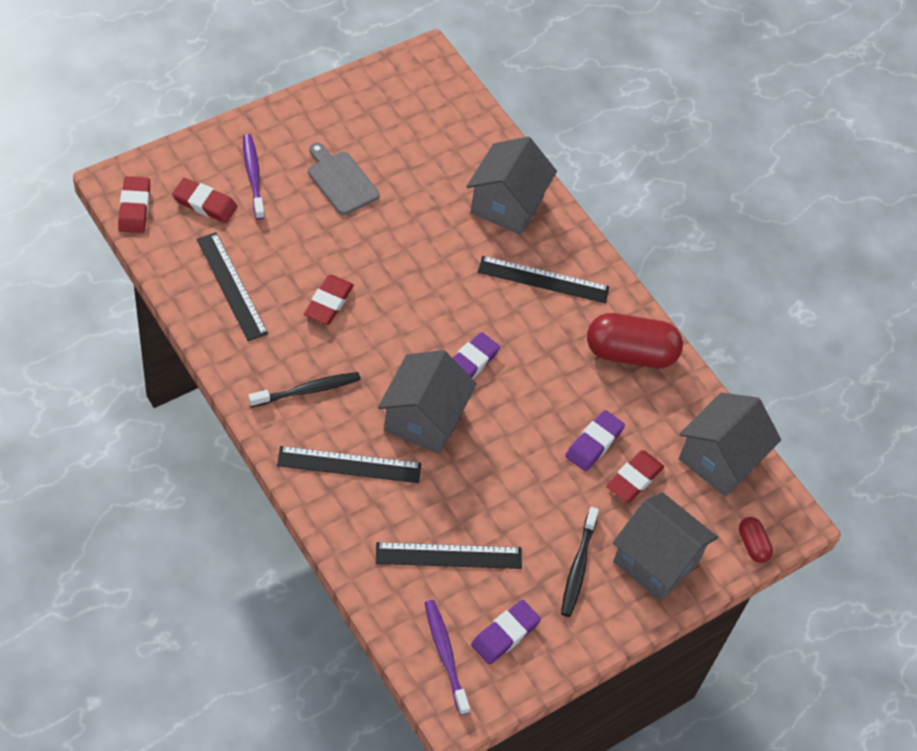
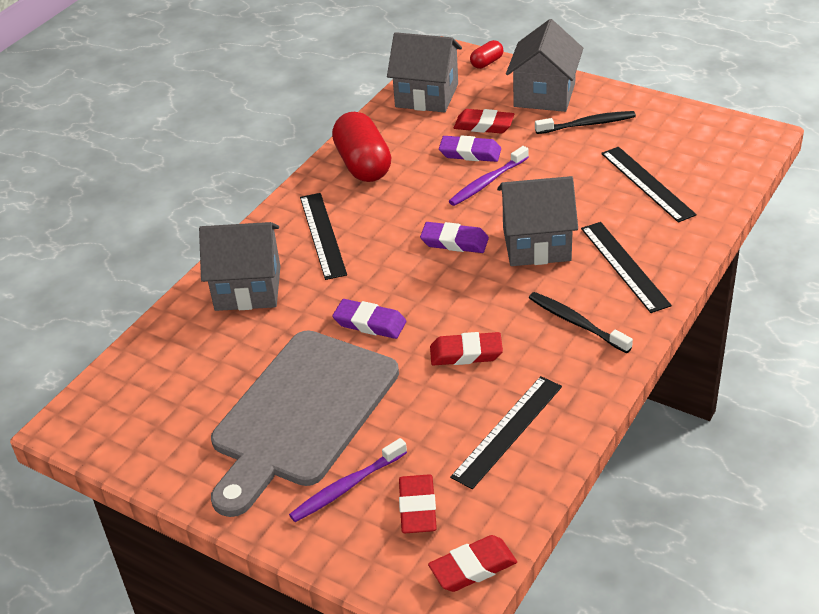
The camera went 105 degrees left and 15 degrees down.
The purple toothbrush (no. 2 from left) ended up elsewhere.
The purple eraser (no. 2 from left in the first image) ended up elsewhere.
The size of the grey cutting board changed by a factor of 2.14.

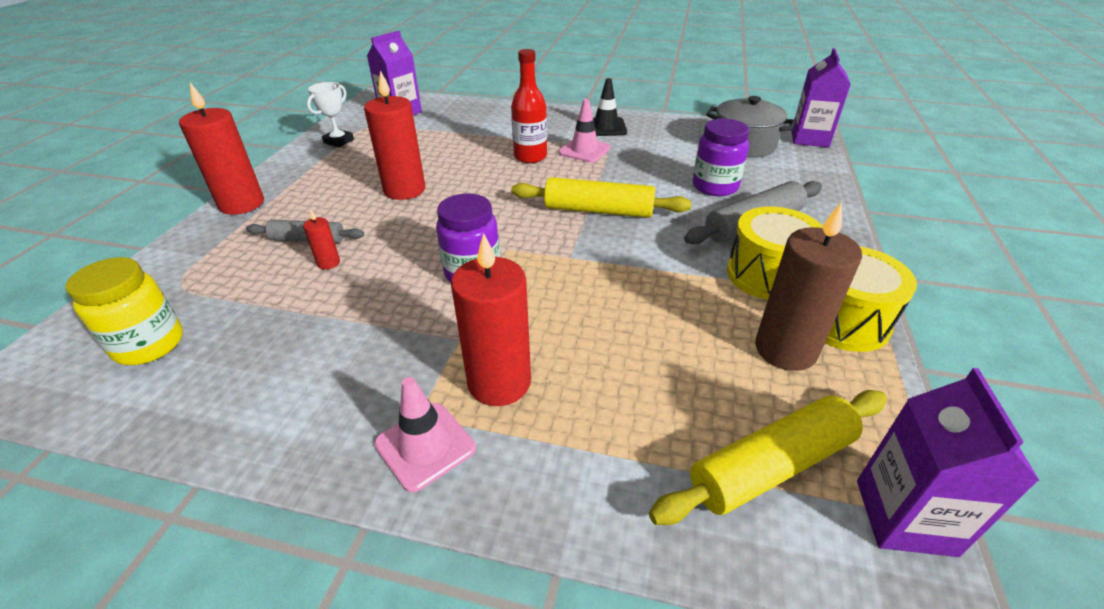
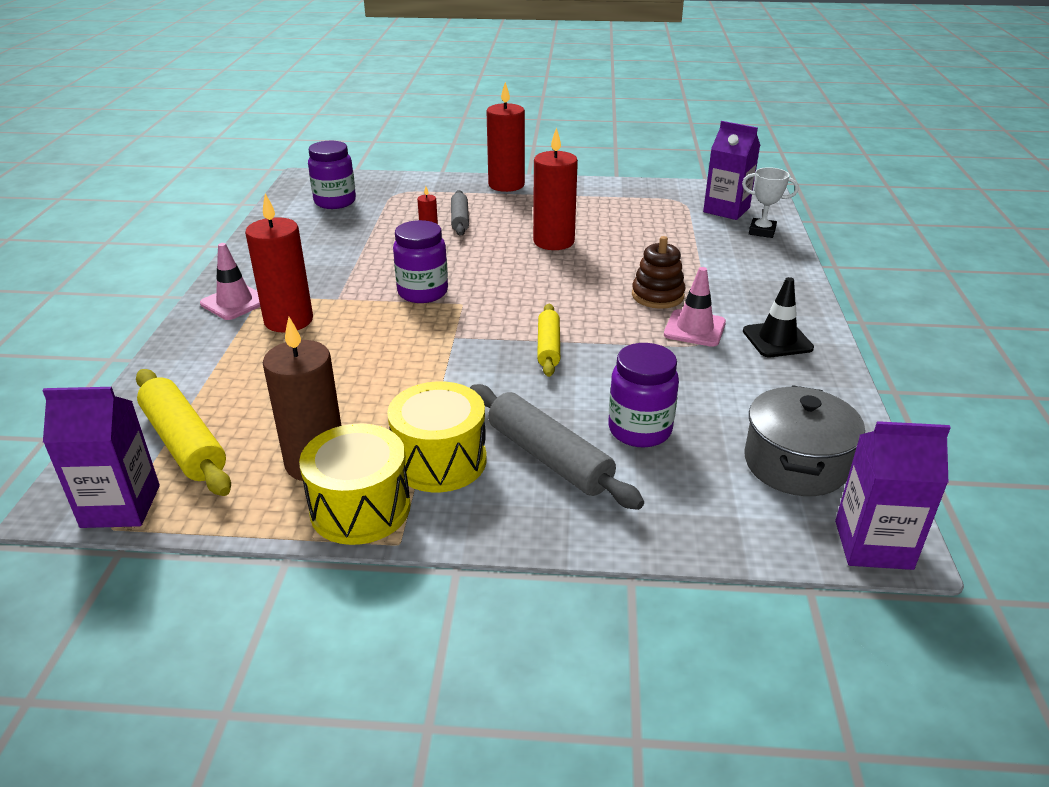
The camera went 80 degrees right and 5 degrees down.
The white trophy ended up elsewhere.
Where the red bottle stood, the brown stacking toy came to stand.
What was the yellow jar turned into the purple jar (no. 1 from left).
The size of the yellow rolling pin (no. 1 from left in the first image) changed by a factor of 0.63.

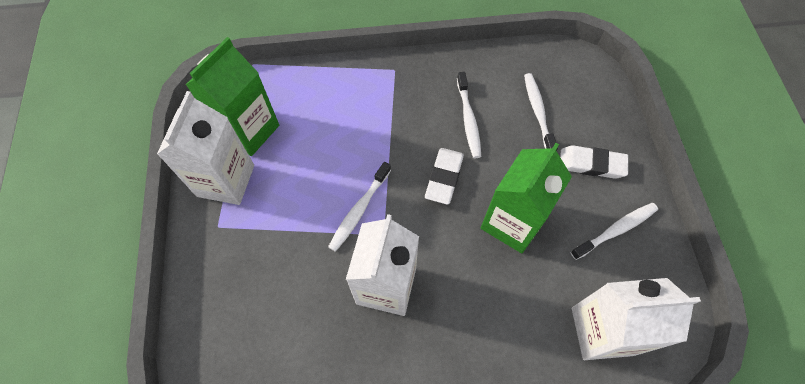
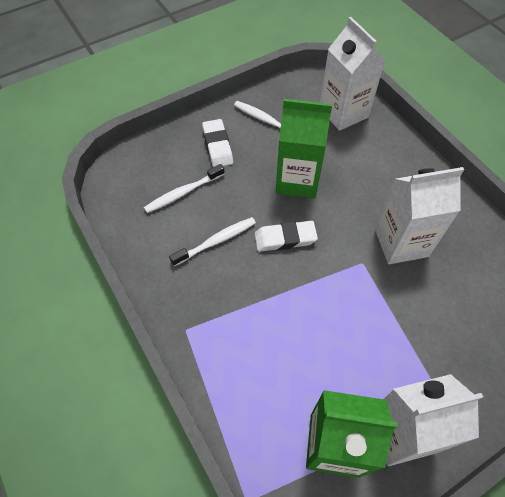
The camera went 115 degrees left and 5 degrees down.
The second view lost the white toothbrush (no. 1 from left).

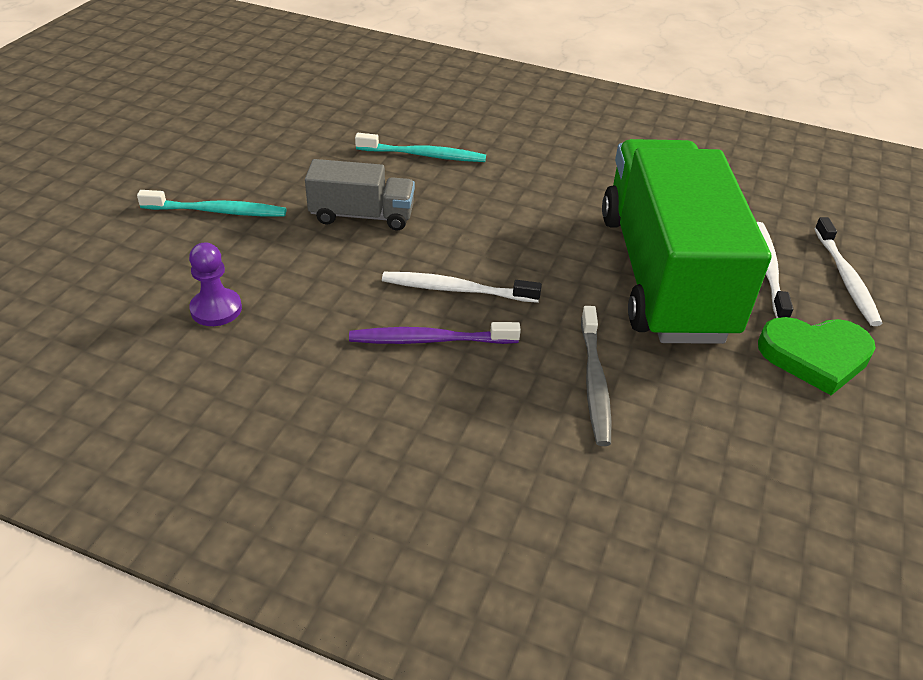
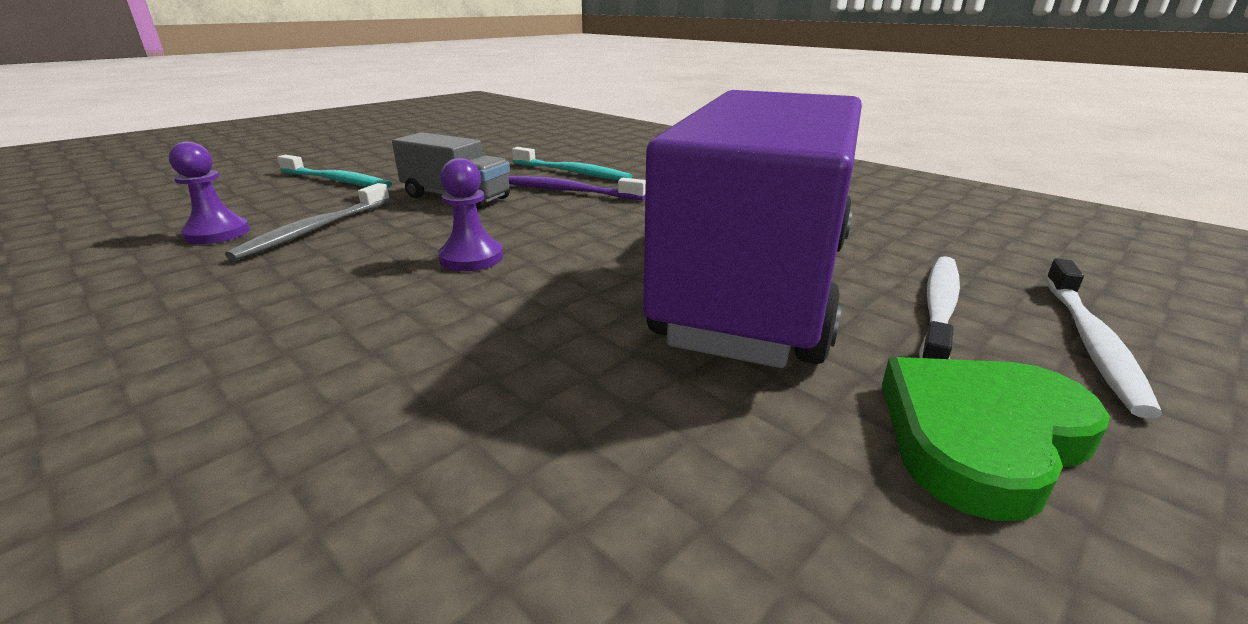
The camera went 25 degrees right and 15 degrees down.
The purple toothbrush ended up elsewhere.
The grey toothbrush ended up elsewhere.
Where the white toothbrush (no. 1 from left) stood, the purple pawn (no. 2 from left) came to stand.
What was the green truck turned into the purple truck.
The green heart ended up facing another way, 120 degrees clockwise from before.

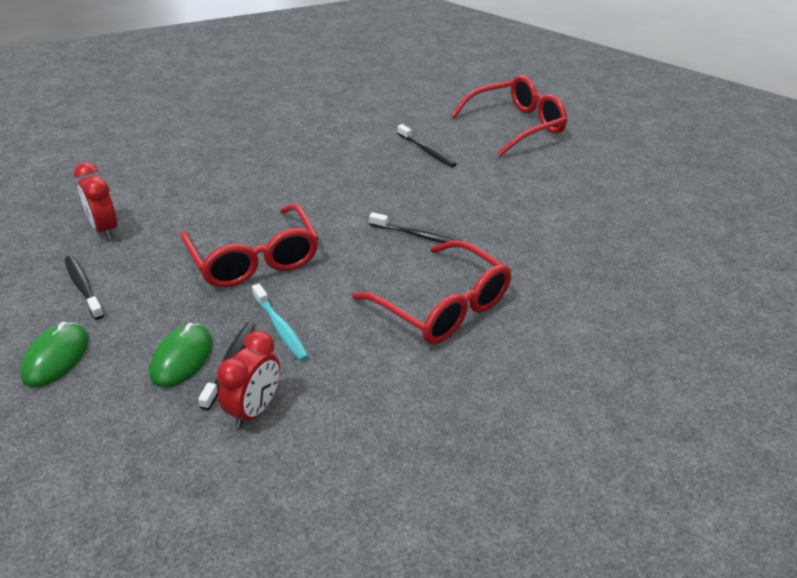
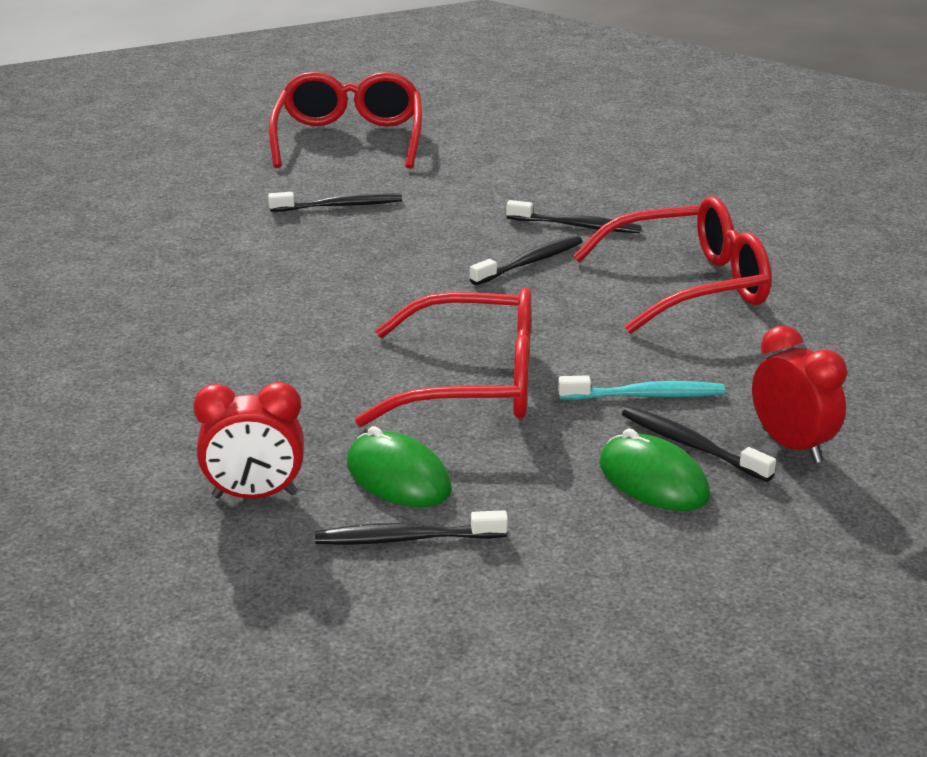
The camera went 60 degrees left and 10 degrees down.
The second view gained the black toothbrush (no. 4 from left).
The green mouse (no. 1 from left) ended up elsewhere.

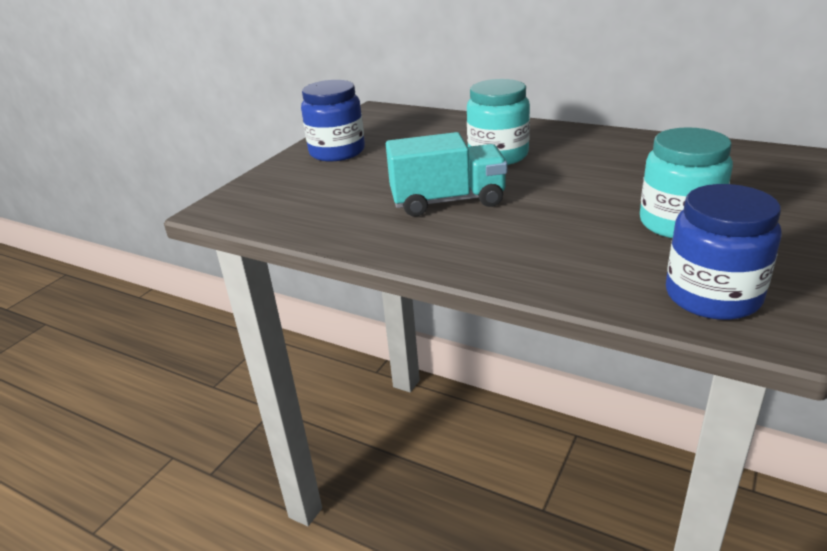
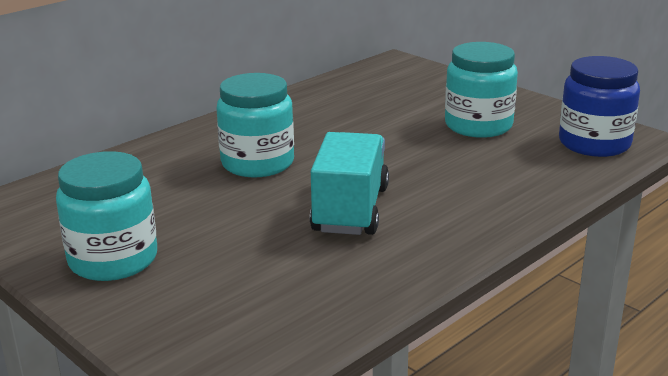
The camera went 75 degrees left and 5 degrees down.
What was the blue jar (no. 1 from left) turned into the turquoise jar (no. 1 from left).

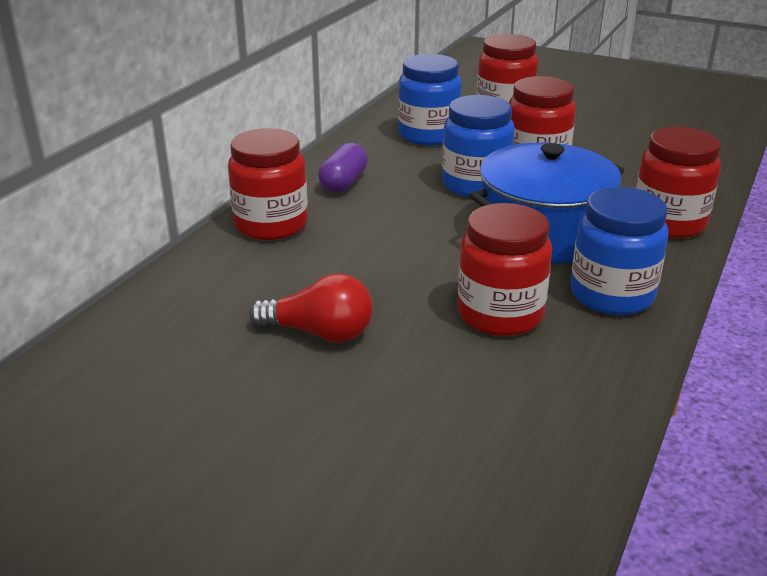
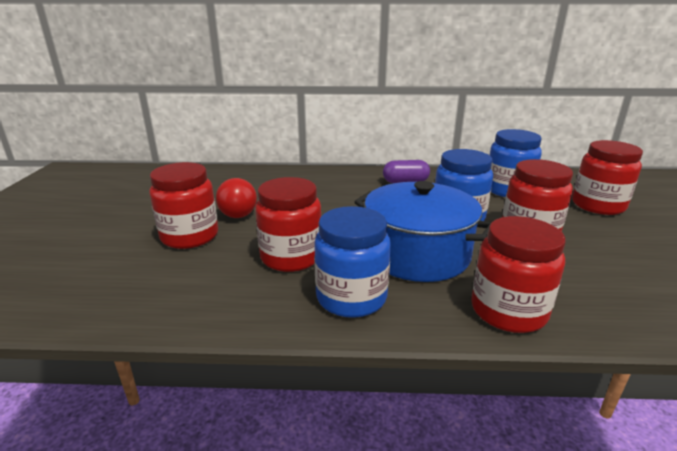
The camera went 65 degrees right and 5 degrees down.
The red jar (no. 1 from left) ended up elsewhere.

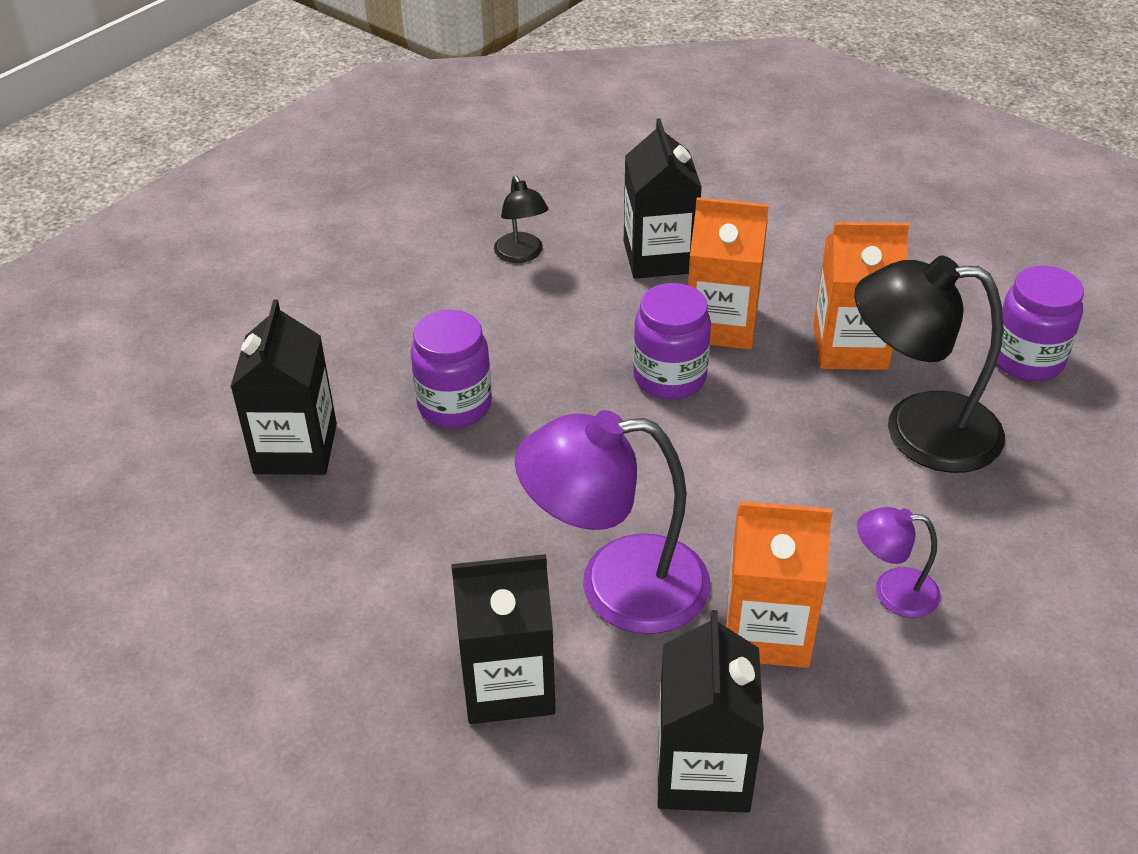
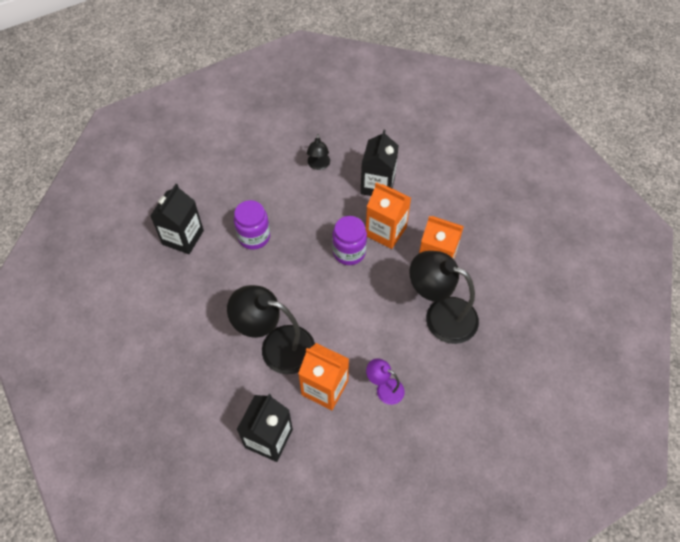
The camera went 20 degrees right and 15 degrees up.
The second view lost the black carton (no. 2 from left).
The second view lost the purple jar (no. 3 from left).
What was the purple lamp (no. 1 from left) turned into the black lamp (no. 1 from left).

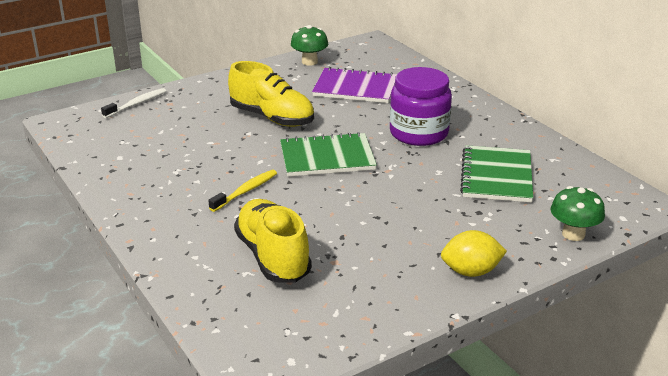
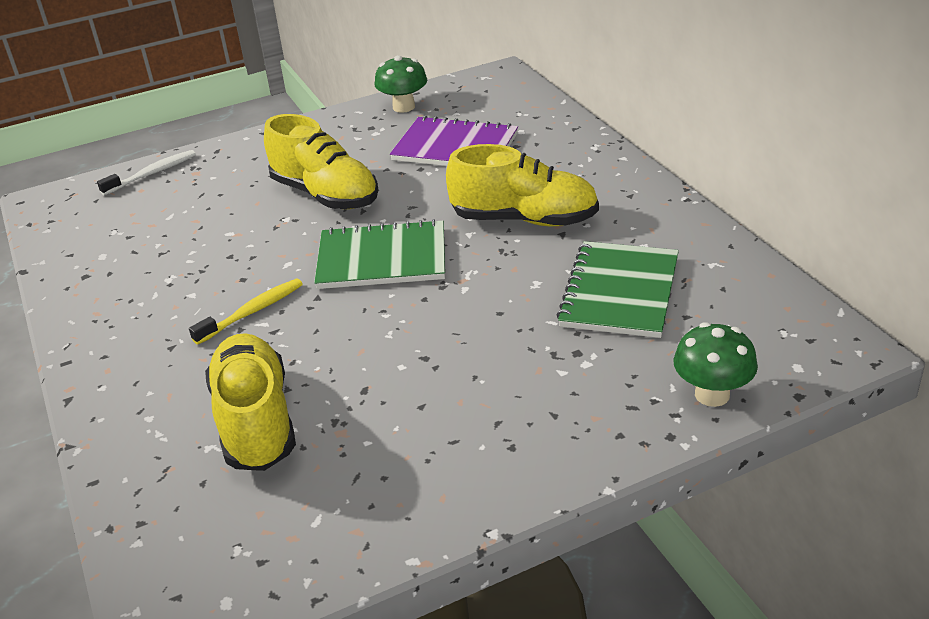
The camera went 10 degrees right and 5 degrees up.
The second view lost the yellow lemon.
Where the purple jar stood, the yellow shoe (no. 3 from left) came to stand.

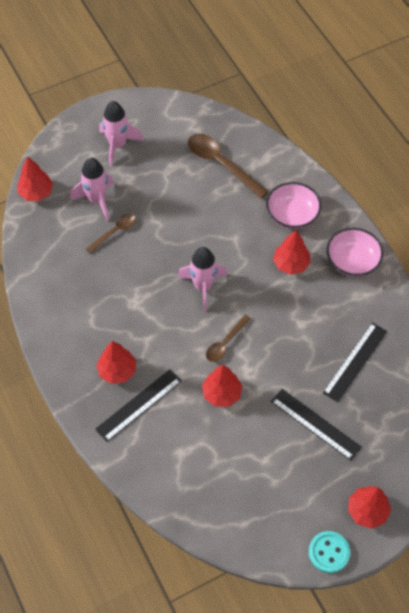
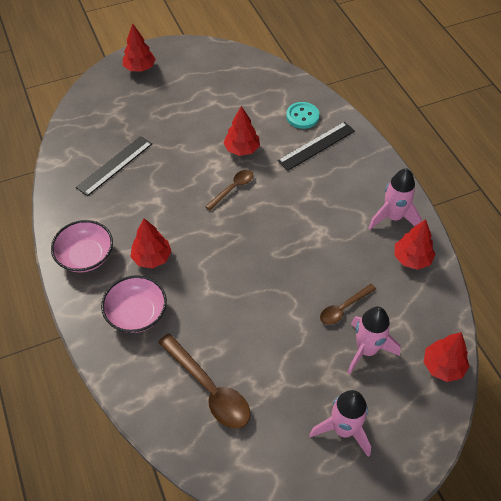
The camera went 175 degrees left and 5 degrees down.
The second view lost the black ruler (no. 2 from left).
The red tree (no. 2 from left in the first image) ended up elsewhere.
The pink rocket (no. 3 from left) ended up elsewhere.
The turquoise button ended up elsewhere.

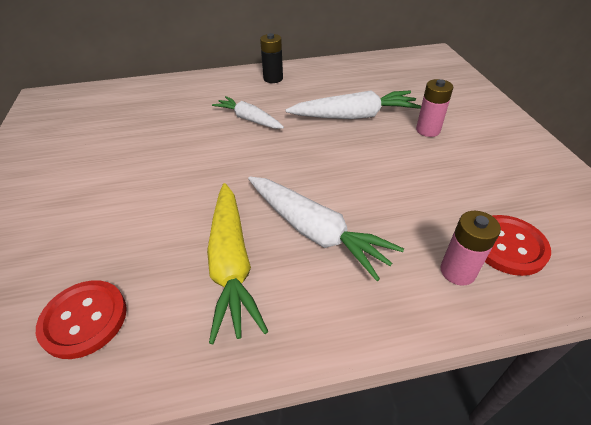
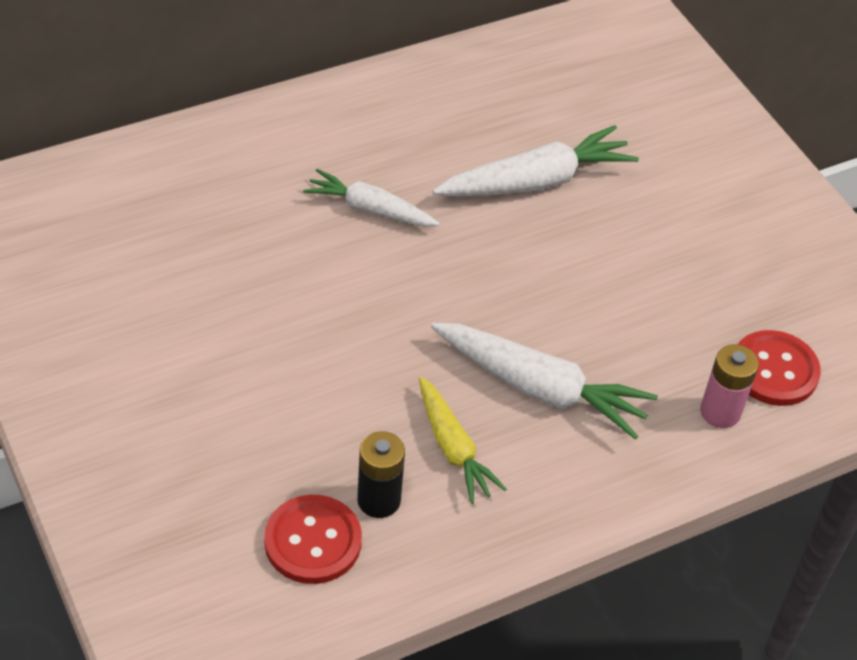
The camera went 20 degrees left and 5 degrees up.
The second view lost the pink battery (no. 1 from left).
The black battery ended up elsewhere.
The size of the yellow carrot changed by a factor of 0.65.

